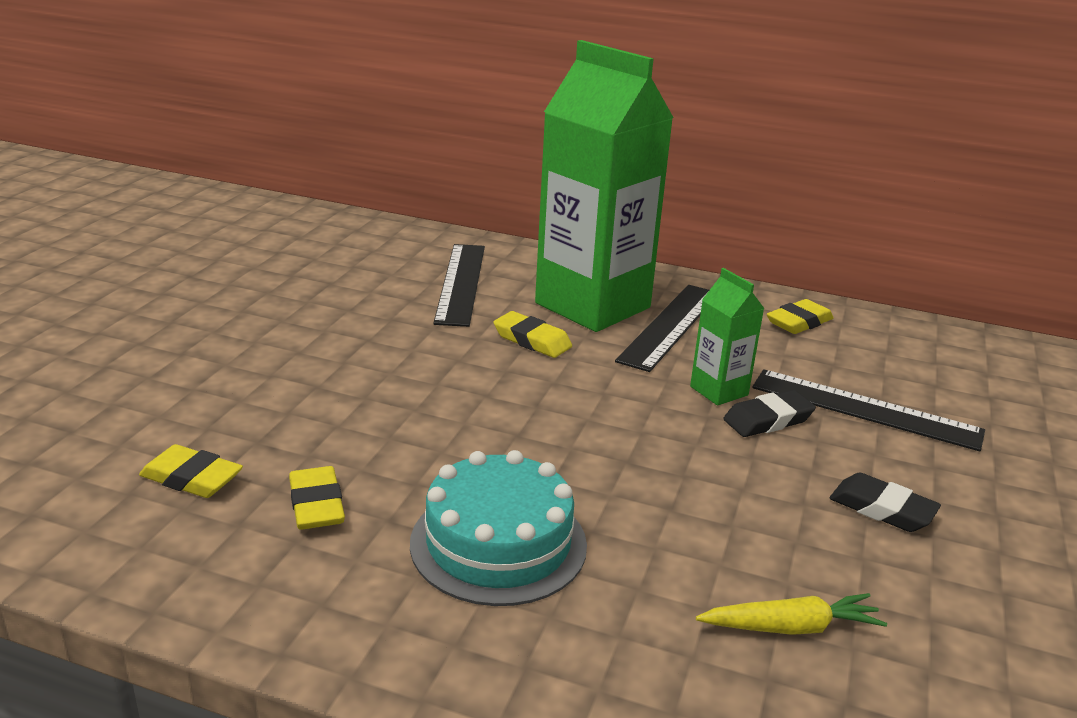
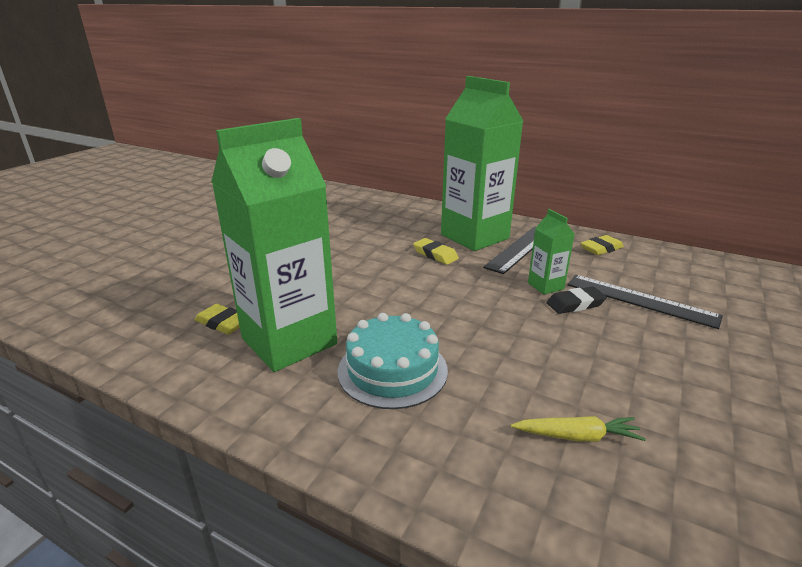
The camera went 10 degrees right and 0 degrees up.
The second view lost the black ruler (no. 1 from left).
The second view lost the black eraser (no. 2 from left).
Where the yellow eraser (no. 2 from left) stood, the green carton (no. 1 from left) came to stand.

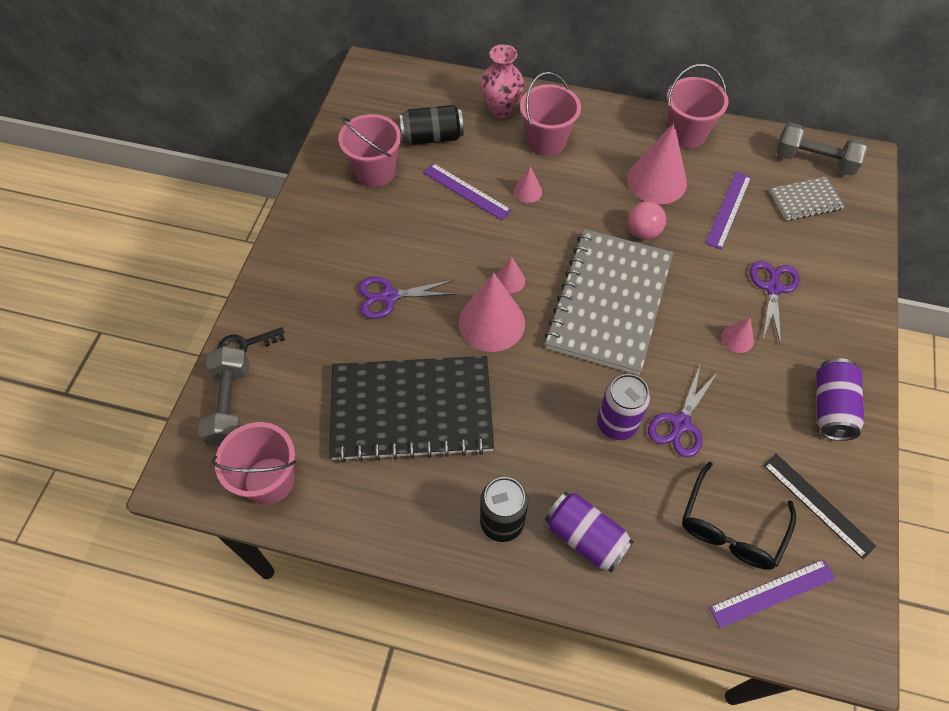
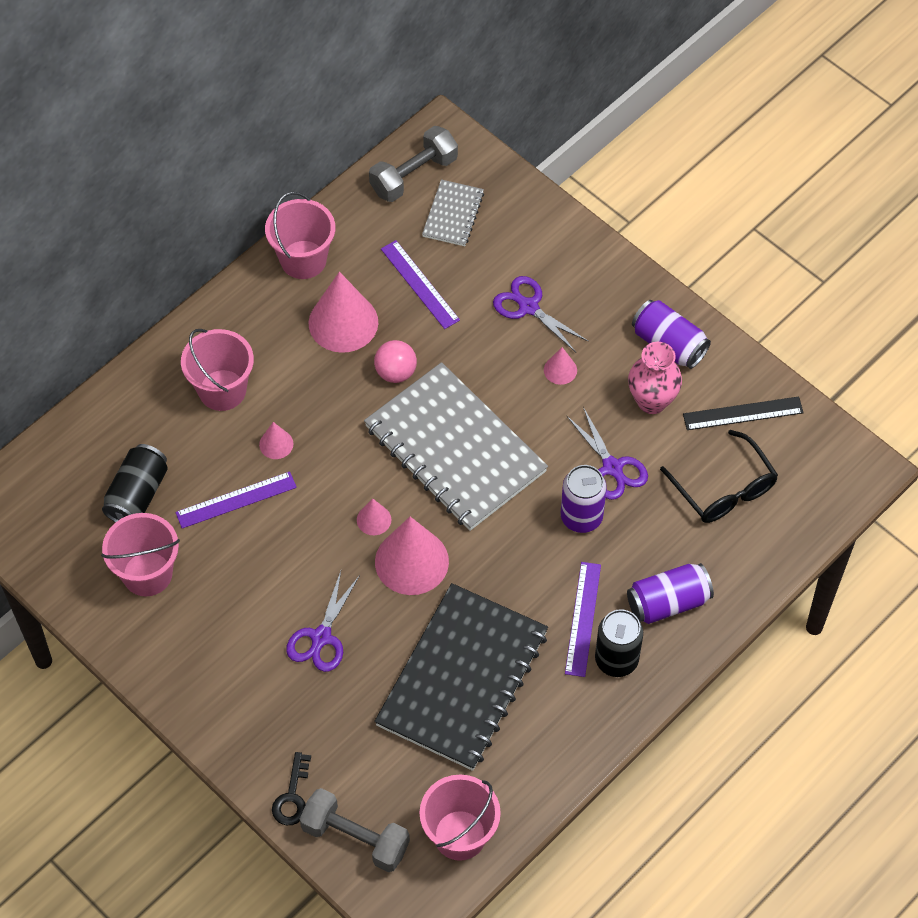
The camera went 60 degrees left and 0 degrees up.
The pink vase ended up elsewhere.
The purple ruler (no. 3 from left) ended up elsewhere.

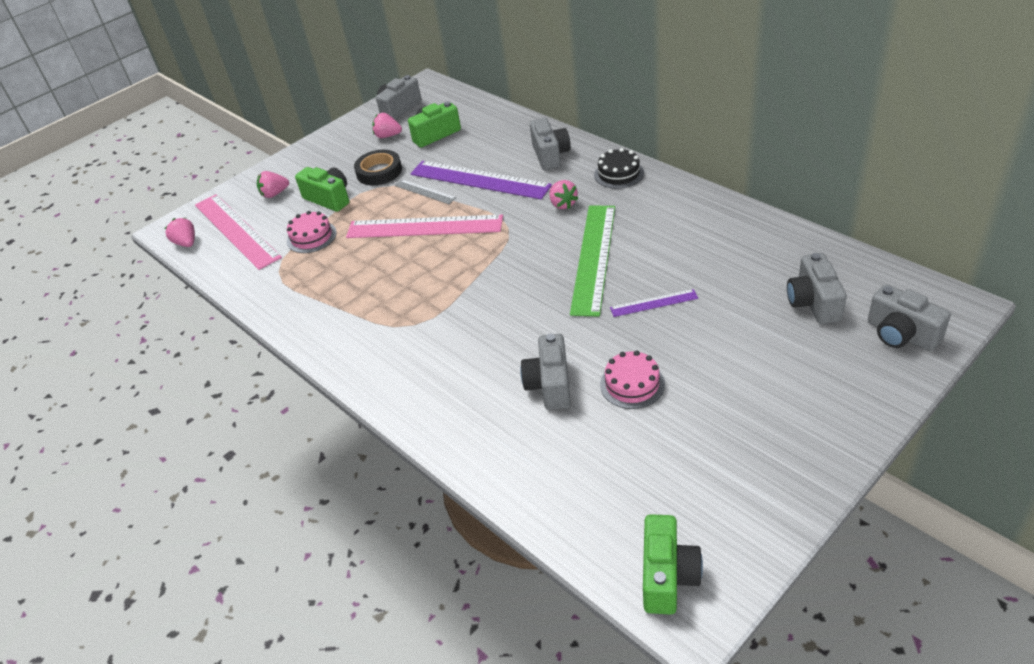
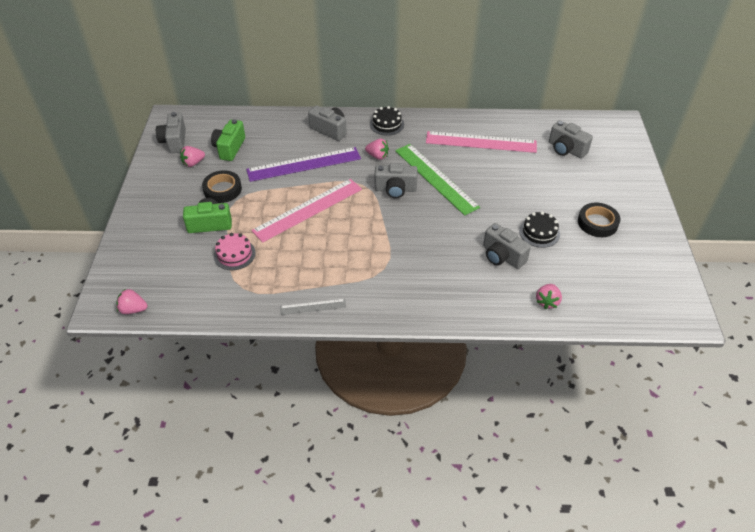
The camera went 50 degrees left and 5 degrees up.
The second view lost the purple ruler (no. 2 from left).
The second view lost the green camera (no. 3 from left).
The second view gained the black tape (no. 2 from left).
The pink ruler (no. 1 from left in the first image) ended up elsewhere.
The pink strawberry (no. 2 from left in the first image) ended up elsewhere.
The grey ruler ended up elsewhere.
The grey camera (no. 5 from left in the first image) ended up elsewhere.
What was the pink cake (no. 2 from left) turned into the black cake (no. 2 from left).

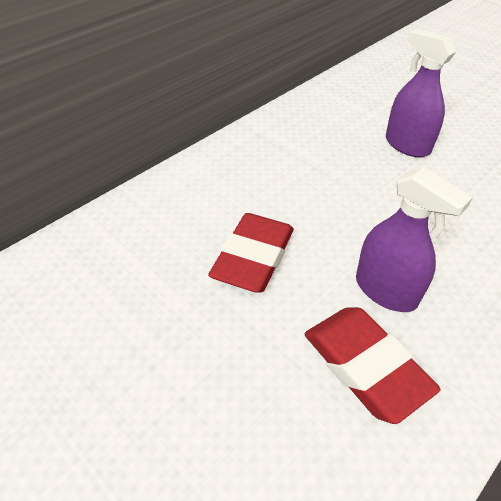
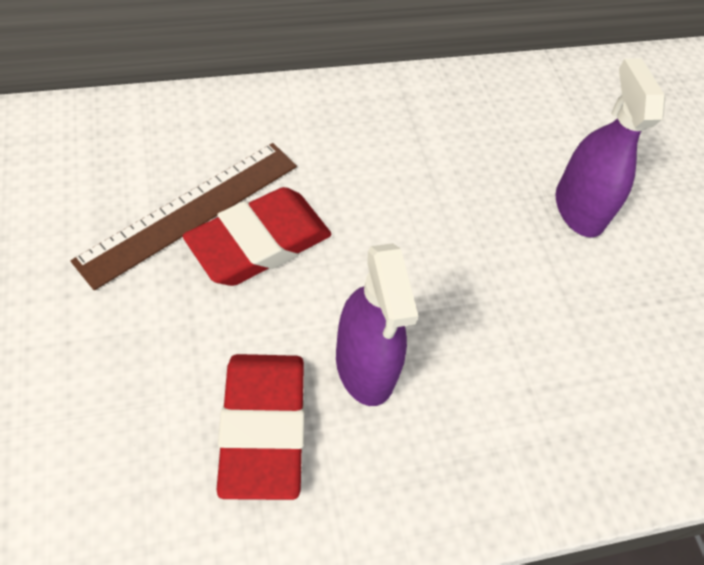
The camera went 25 degrees right and 10 degrees up.
The second view gained the brown ruler.

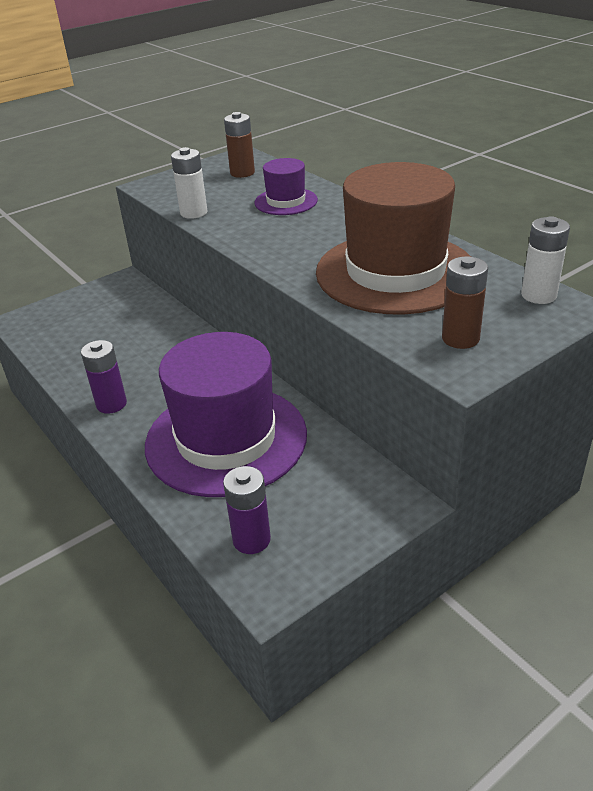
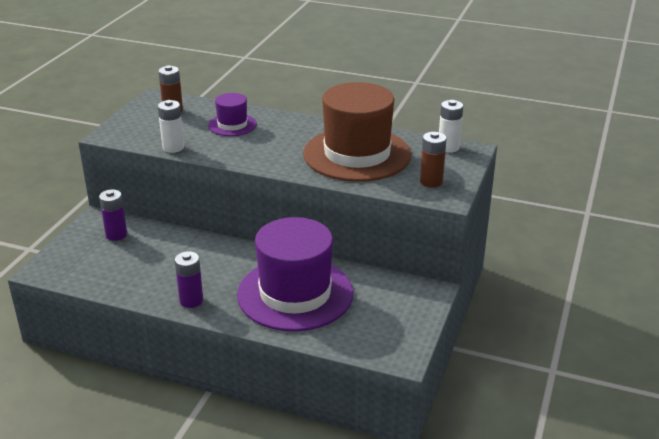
The camera went 35 degrees left and 5 degrees down.
The purple battery (no. 2 from left in the first image) ended up elsewhere.

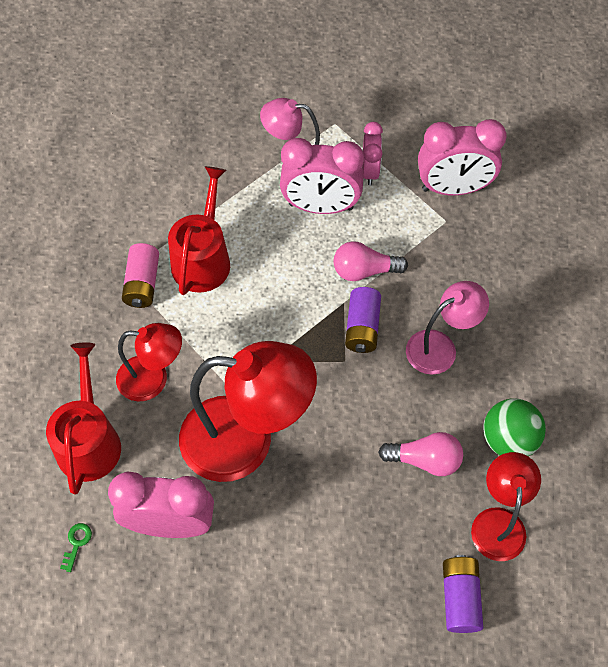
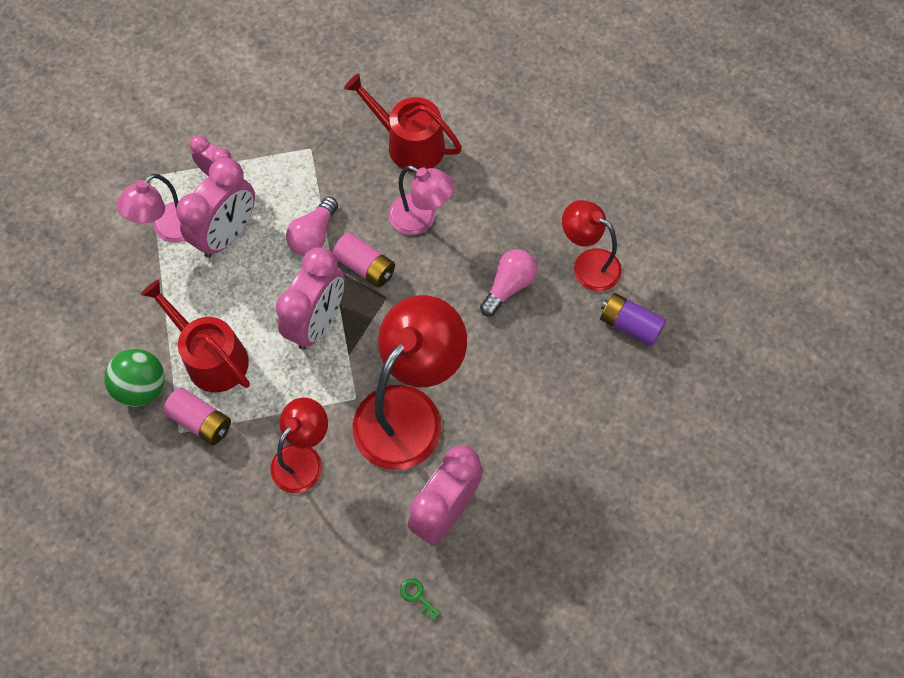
The camera went 60 degrees left and 5 degrees up.
The red watering can (no. 1 from left in the first image) ended up elsewhere.
The pink clock (no. 4 from left in the first image) ended up elsewhere.
The green ball ended up elsewhere.
What was the purple battery (no. 1 from left) turned into the pink battery (no. 2 from left).
The pink lamp (no. 2 from left) ended up facing another way, 120 degrees clockwise from before.

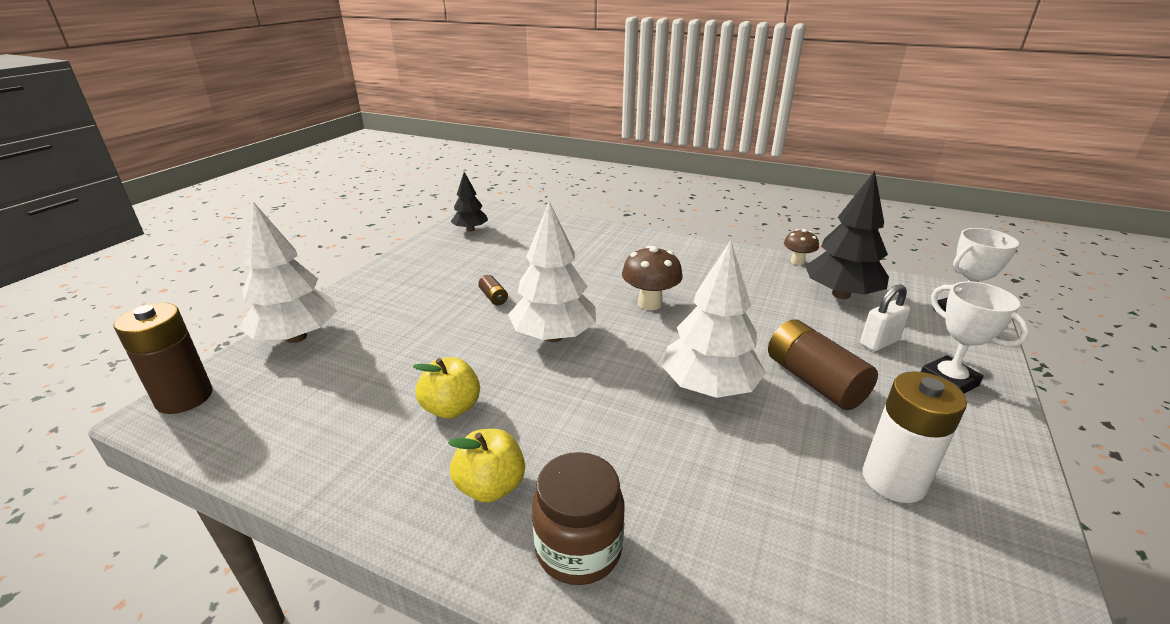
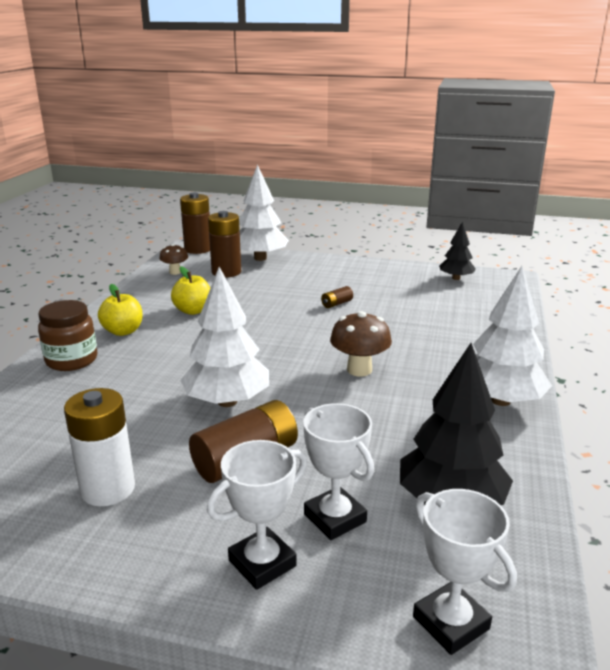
The camera went 80 degrees right and 5 degrees down.
The second view gained the brown battery (no. 2 from left).
The white tree (no. 2 from left in the first image) ended up elsewhere.
The brown mushroom (no. 2 from left in the first image) ended up elsewhere.
Where the white padlock stood, the white trophy (no. 2 from left) came to stand.

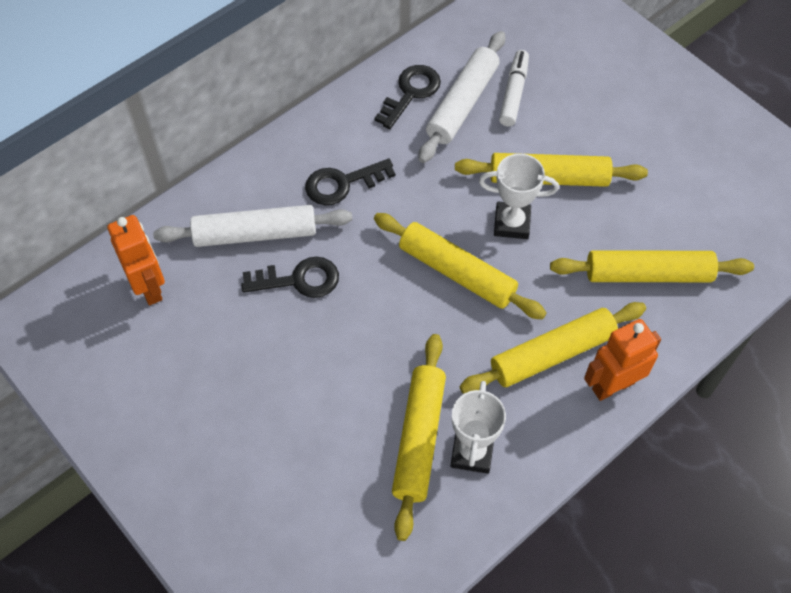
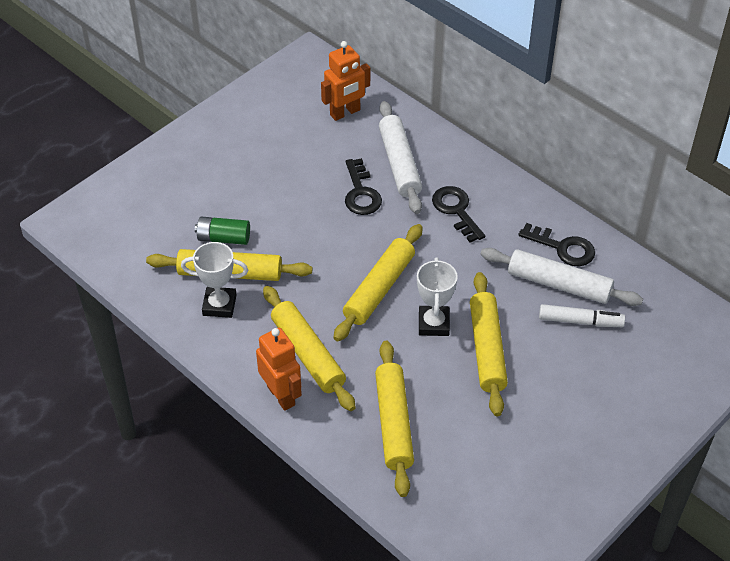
The camera went 85 degrees right and 10 degrees down.
The second view gained the green battery.

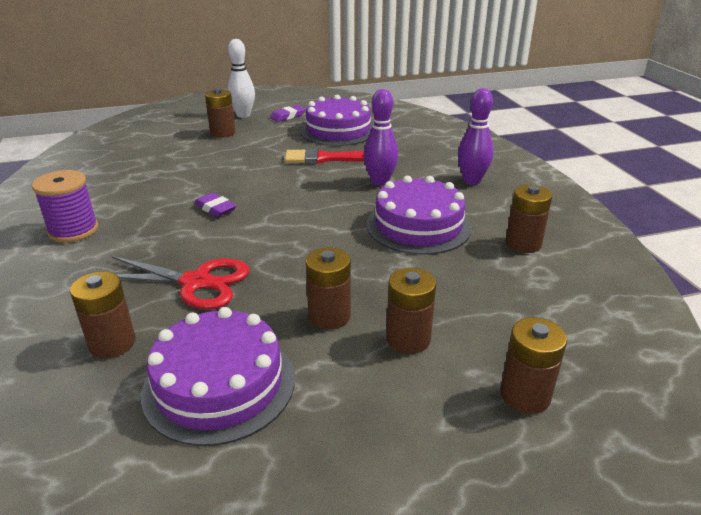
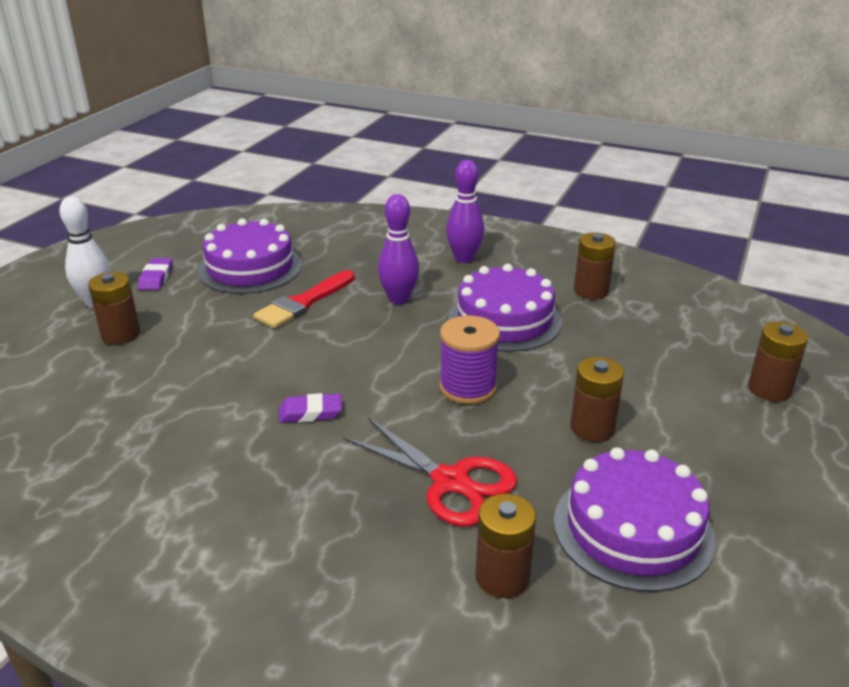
The camera went 50 degrees left and 0 degrees up.
The second view lost the brown battery (no. 4 from left).
The purple spool ended up elsewhere.
The red scissors ended up facing another way, 75 degrees clockwise from before.

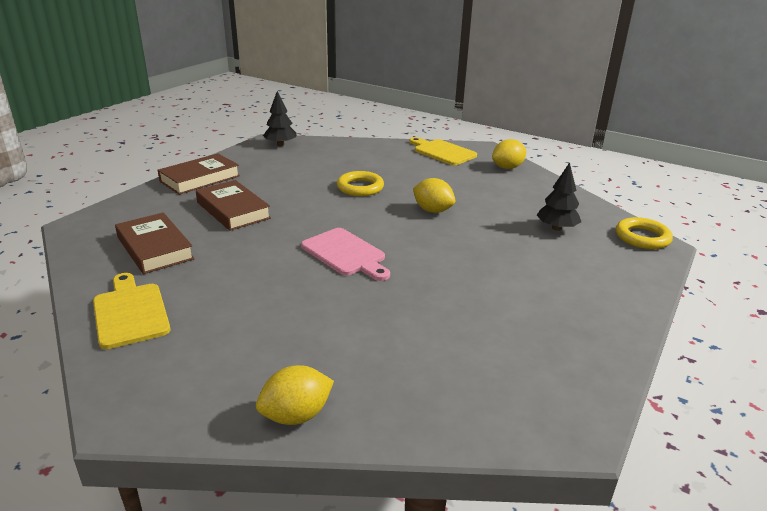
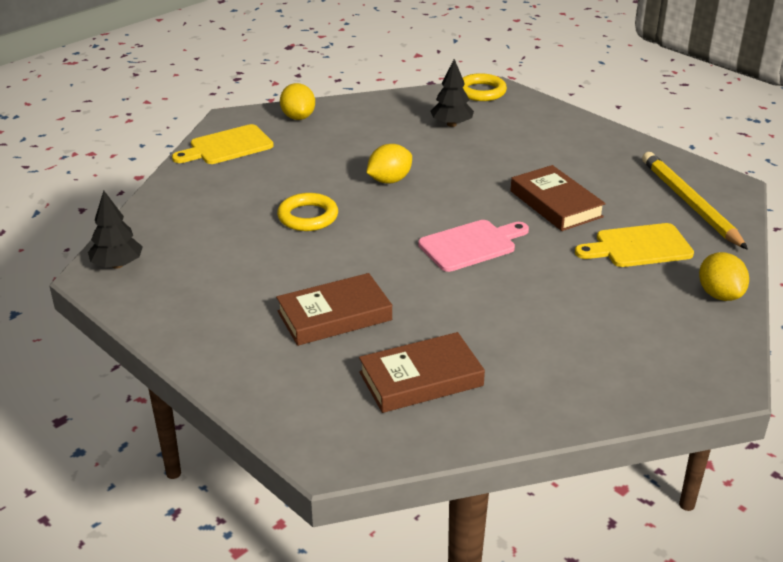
The camera went 75 degrees left and 5 degrees up.
The second view gained the yellow pencil.
The yellow cutting board (no. 1 from left in the first image) ended up elsewhere.
The brown book (no. 2 from left in the first image) ended up elsewhere.

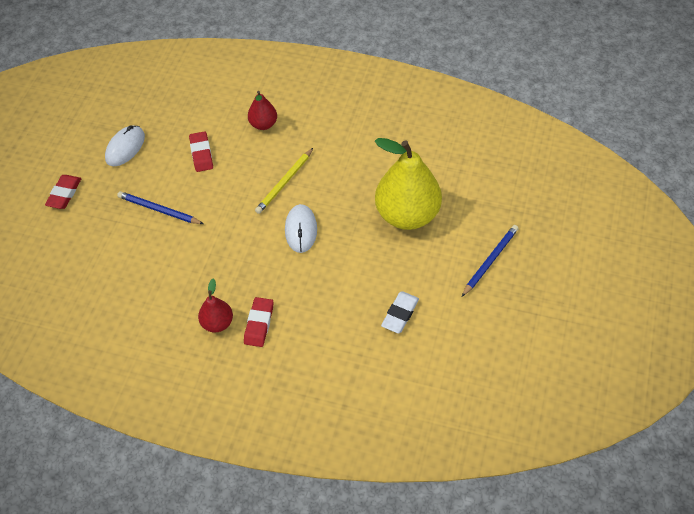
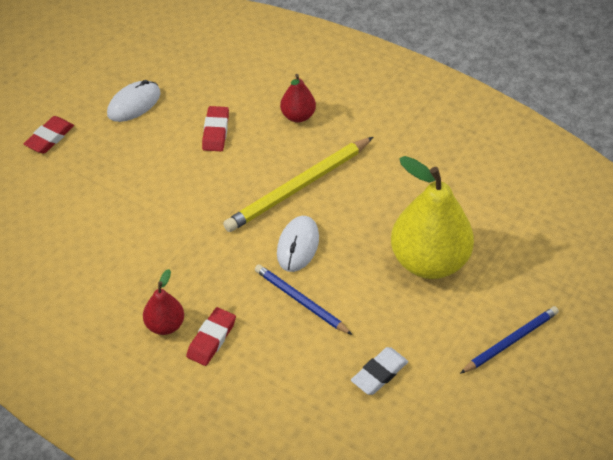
The camera went 15 degrees right and 5 degrees down.
The blue pencil (no. 1 from left) ended up elsewhere.
The size of the yellow pencil changed by a factor of 1.62.

